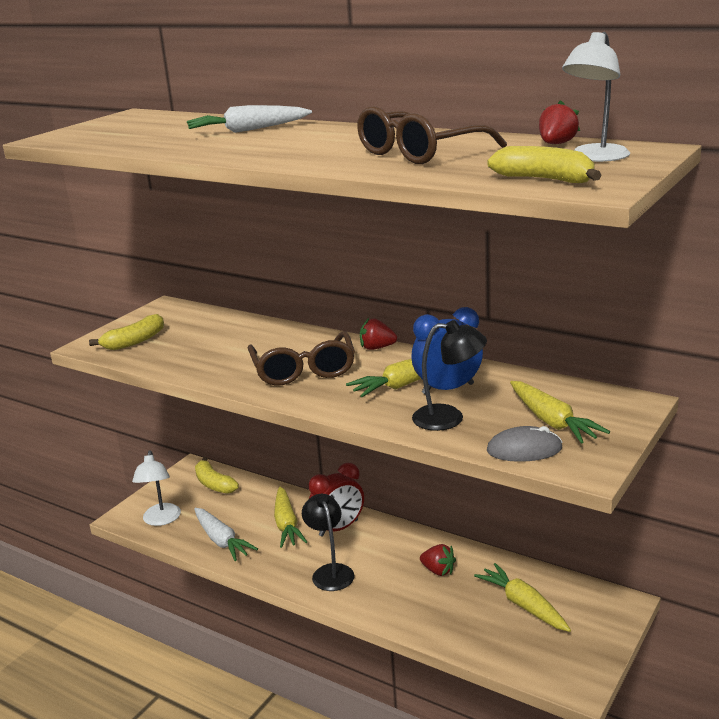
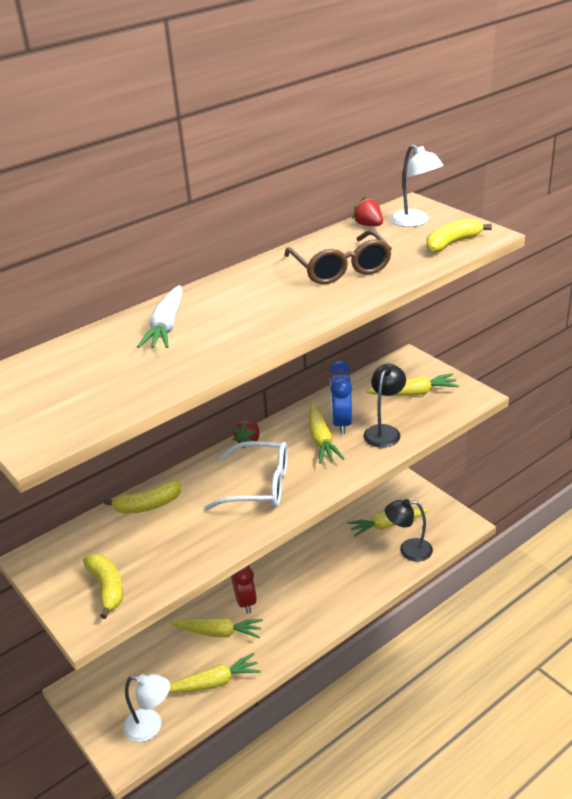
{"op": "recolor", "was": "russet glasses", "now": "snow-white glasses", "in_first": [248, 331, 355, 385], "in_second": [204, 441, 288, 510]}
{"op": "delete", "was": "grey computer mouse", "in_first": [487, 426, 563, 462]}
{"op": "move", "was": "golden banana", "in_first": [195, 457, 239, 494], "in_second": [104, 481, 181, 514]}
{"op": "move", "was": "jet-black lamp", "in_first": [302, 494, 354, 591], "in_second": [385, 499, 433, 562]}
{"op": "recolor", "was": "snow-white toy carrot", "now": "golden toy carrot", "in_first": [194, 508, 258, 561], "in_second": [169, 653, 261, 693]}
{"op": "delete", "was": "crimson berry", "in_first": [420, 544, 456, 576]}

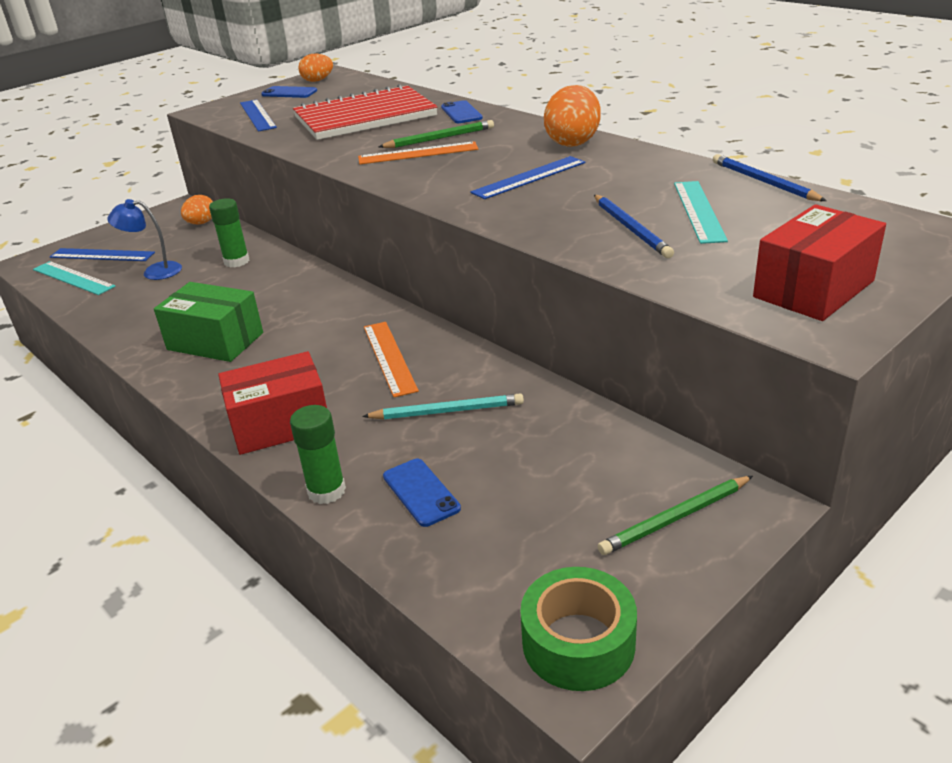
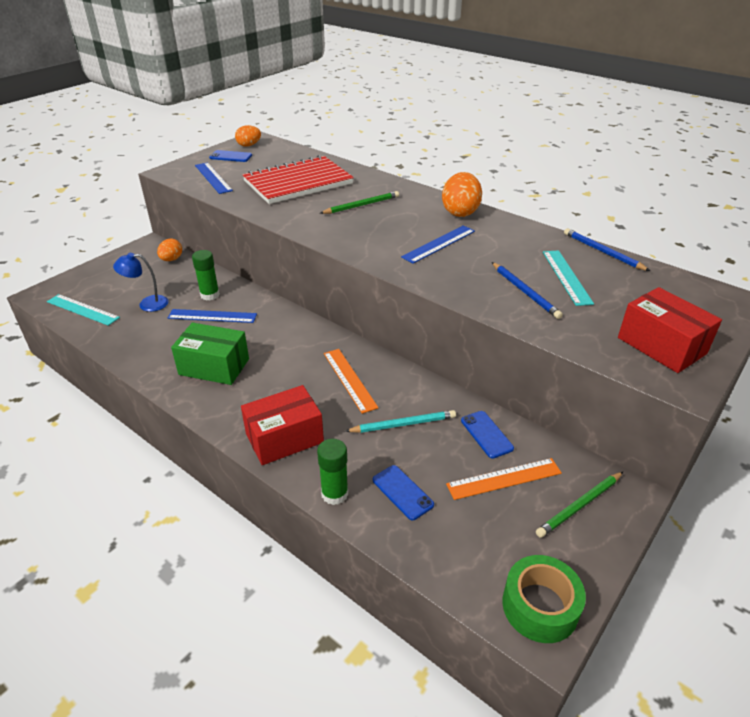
{"op": "move", "was": "royal blue phone", "in_first": [441, 100, 483, 123], "in_second": [461, 411, 514, 459]}
{"op": "move", "was": "bright orange straightedge", "in_first": [358, 141, 478, 164], "in_second": [446, 458, 562, 500]}
{"op": "rotate", "was": "crimson package", "in_first": [753, 204, 886, 321], "in_second": [618, 287, 722, 373], "clockwise": -75}
{"op": "move", "was": "royal blue straightedge", "in_first": [50, 248, 155, 261], "in_second": [168, 309, 257, 323]}

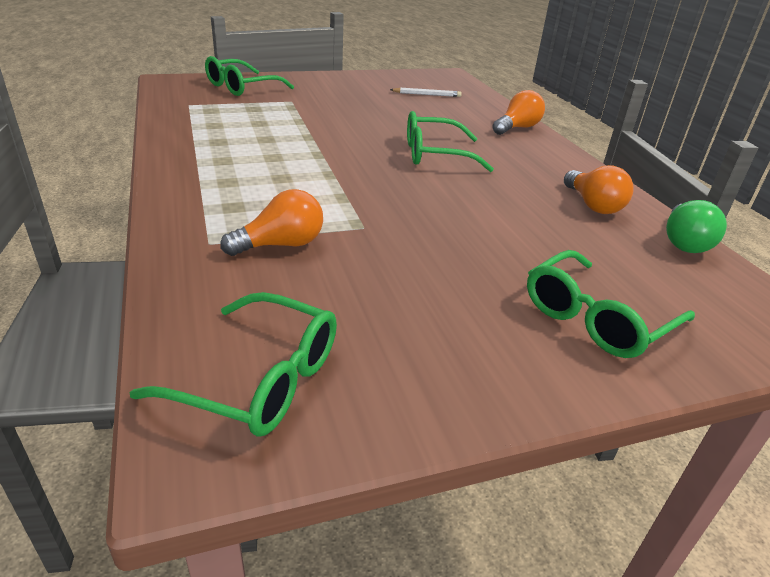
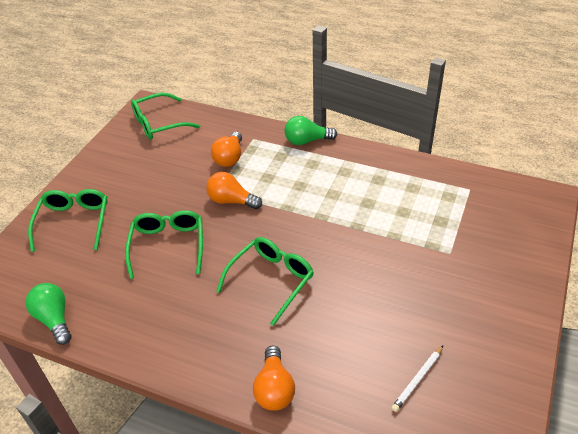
{"op": "move", "was": "green glasses", "in_first": [205, 56, 294, 96], "in_second": [125, 210, 203, 279]}
{"op": "move", "was": "bright orange bulb", "in_first": [564, 165, 634, 214], "in_second": [206, 172, 262, 210]}
{"op": "insert", "now": "green bulb", "in_second": [284, 116, 338, 145]}

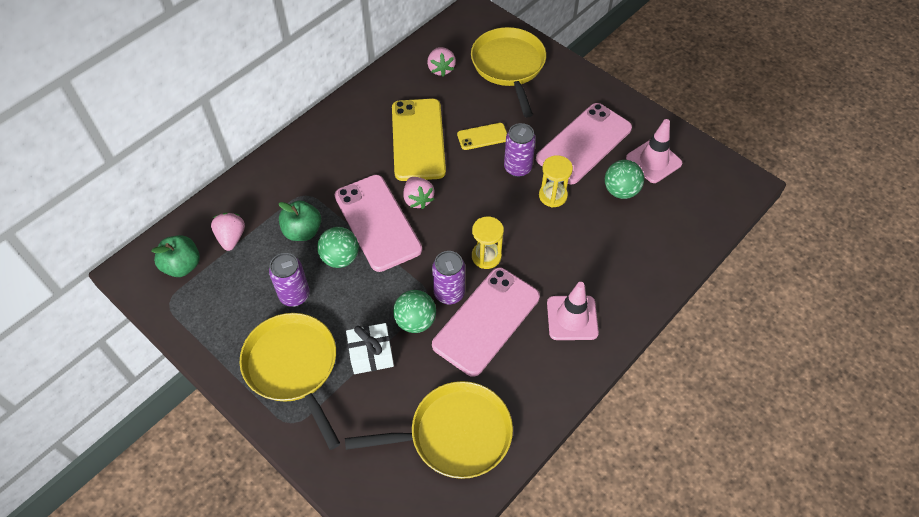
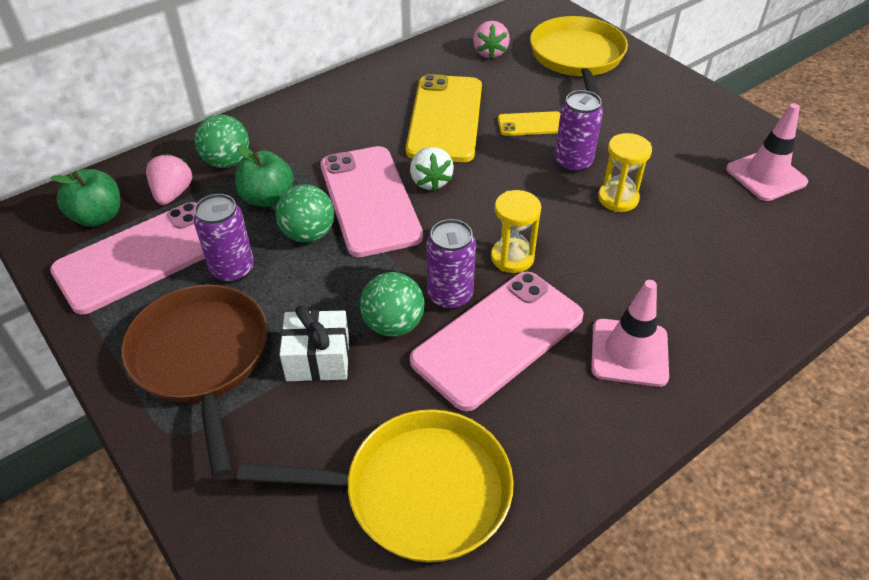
{"op": "move", "was": "rose-pink phone", "in_first": [536, 103, 632, 185], "in_second": [50, 202, 205, 315]}
{"op": "move", "was": "green ball", "in_first": [605, 160, 644, 199], "in_second": [195, 114, 249, 168]}
{"op": "recolor", "was": "rose-pink berry", "now": "snow-white berry", "in_first": [403, 177, 434, 209], "in_second": [410, 147, 454, 191]}
{"op": "recolor", "was": "golden pan", "now": "russet pan", "in_first": [240, 313, 341, 450], "in_second": [121, 284, 268, 478]}

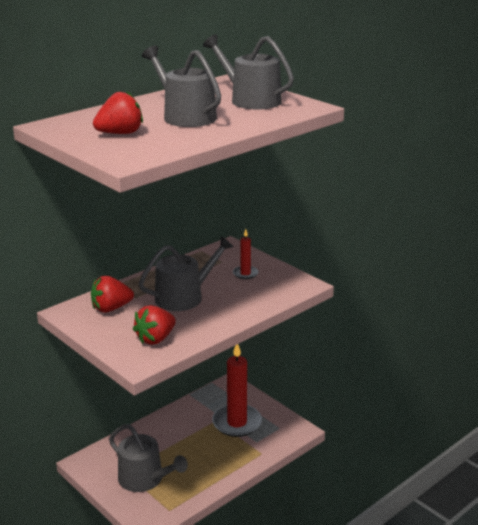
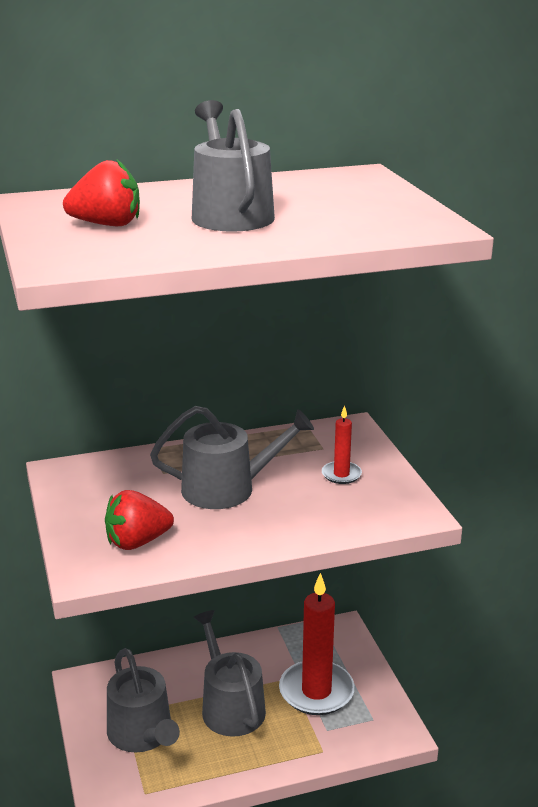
{"op": "move", "was": "grey sprinkling can", "in_first": [203, 34, 294, 110], "in_second": [193, 610, 266, 737]}
{"op": "delete", "was": "crimson berry", "in_first": [91, 276, 134, 312]}

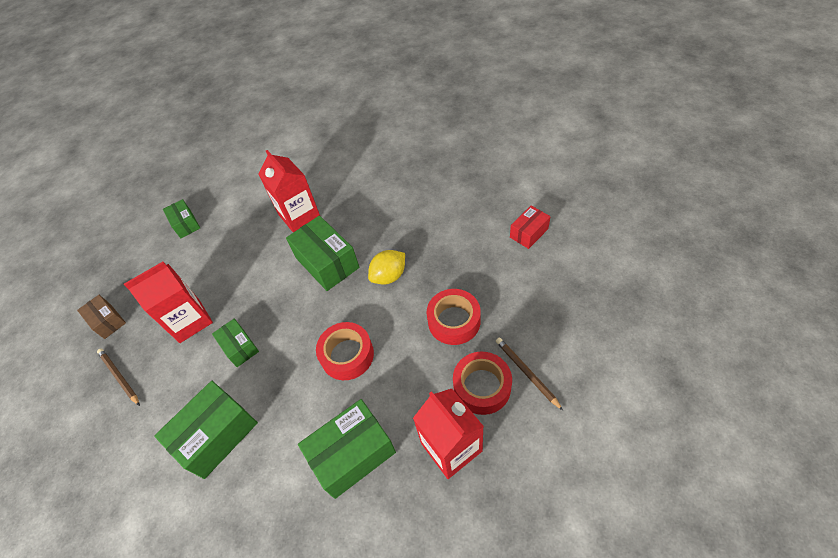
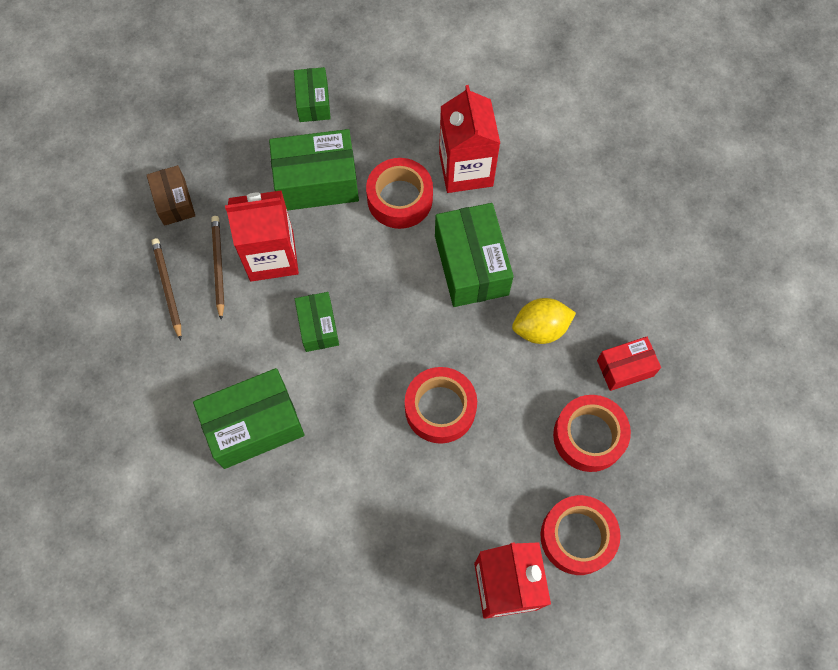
{"op": "move", "was": "crimson package", "in_first": [510, 205, 551, 249], "in_second": [597, 337, 661, 391]}
{"op": "move", "was": "russet lead pencil", "in_first": [496, 338, 563, 410], "in_second": [211, 216, 224, 320]}
{"op": "move", "was": "green package", "in_first": [298, 399, 396, 499], "in_second": [269, 129, 359, 211]}
{"op": "insert", "now": "crimson roll of tape", "in_second": [366, 158, 433, 229]}

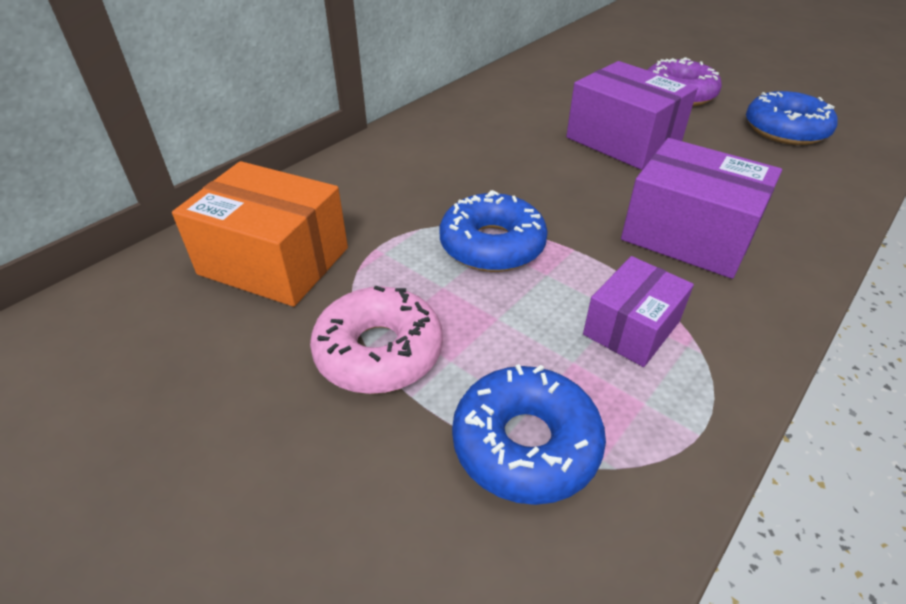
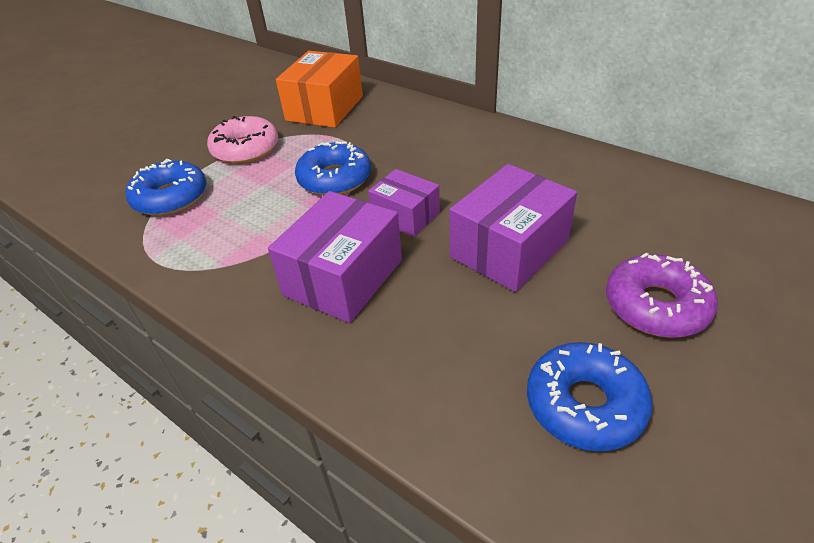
{"op": "move", "was": "violet package", "in_first": [583, 256, 694, 367], "in_second": [368, 169, 440, 237]}

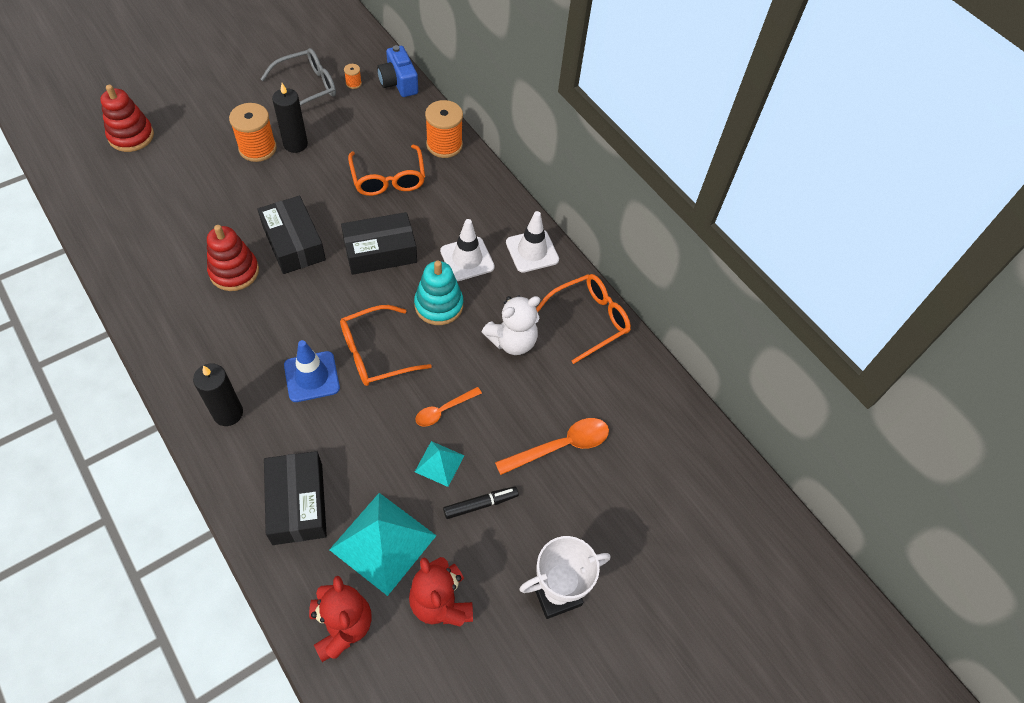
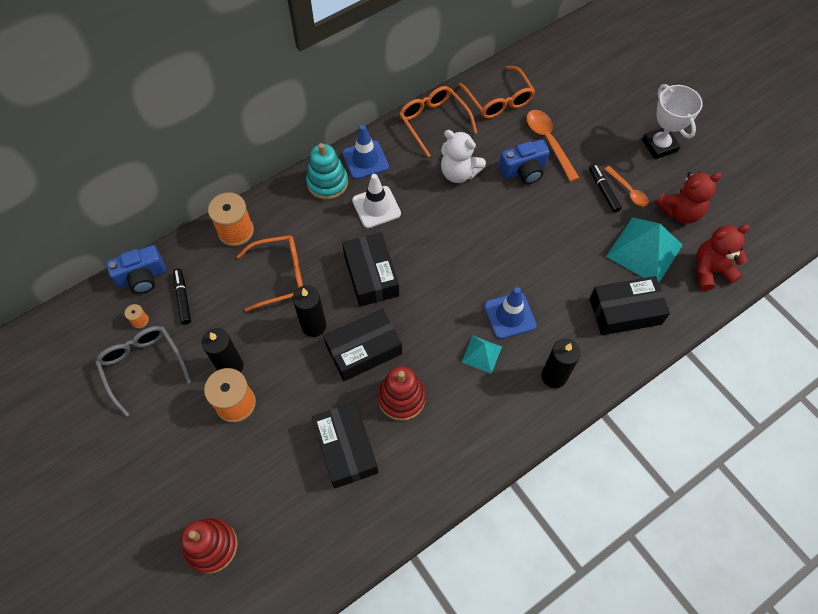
{"op": "recolor", "was": "snow-white road cone", "now": "royal blue road cone", "in_first": [506, 211, 559, 273], "in_second": [342, 125, 389, 179]}
{"op": "move", "was": "teal stacking rings", "in_first": [414, 260, 463, 325], "in_second": [306, 143, 348, 200]}
{"op": "rotate", "was": "snow-white teddy", "in_first": [482, 296, 540, 355], "in_second": [441, 130, 486, 183], "clockwise": 150}
{"op": "move", "was": "bright orange glasses", "in_first": [340, 305, 432, 386], "in_second": [459, 66, 535, 119]}
{"op": "move", "was": "bright orange teaspoon", "in_first": [416, 387, 482, 427], "in_second": [605, 166, 649, 206]}
{"op": "move", "was": "teal solid pyramid", "in_first": [415, 441, 464, 487], "in_second": [462, 336, 502, 374]}
{"op": "insert", "now": "royal blue compact camera", "in_second": [499, 139, 550, 184]}
{"op": "insert", "now": "jet-black marker", "in_second": [173, 268, 191, 325]}
{"op": "insert", "now": "jet-black pillar candle", "in_second": [293, 285, 326, 337]}
{"op": "insert", "now": "jet-black package", "in_second": [312, 402, 378, 488]}

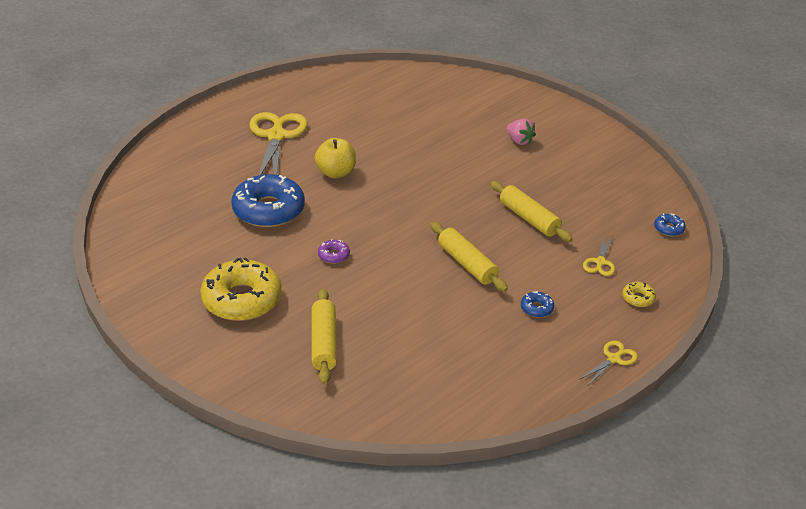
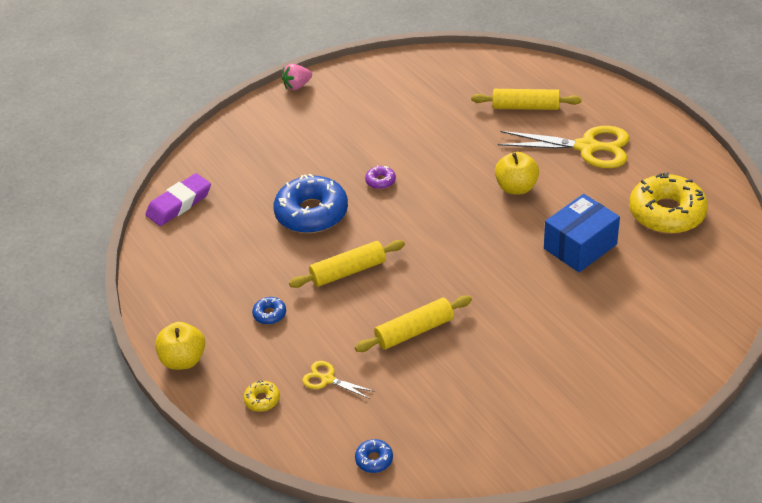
{"op": "move", "was": "rose-pink berry", "in_first": [507, 118, 536, 145], "in_second": [282, 64, 312, 90]}
{"op": "move", "was": "royal blue doughnut", "in_first": [231, 174, 305, 227], "in_second": [273, 174, 348, 233]}
{"op": "move", "was": "golden doughnut", "in_first": [200, 257, 282, 321], "in_second": [629, 173, 708, 234]}
{"op": "move", "was": "golden dough roller", "in_first": [311, 288, 337, 385], "in_second": [471, 89, 582, 110]}
{"op": "replace", "was": "golden shears", "now": "golden toy apple", "in_first": [579, 341, 638, 385], "in_second": [155, 322, 205, 370]}
{"op": "insert", "now": "violet pencil eraser", "in_second": [145, 173, 211, 226]}
{"op": "insert", "now": "royal blue package", "in_second": [544, 194, 620, 272]}

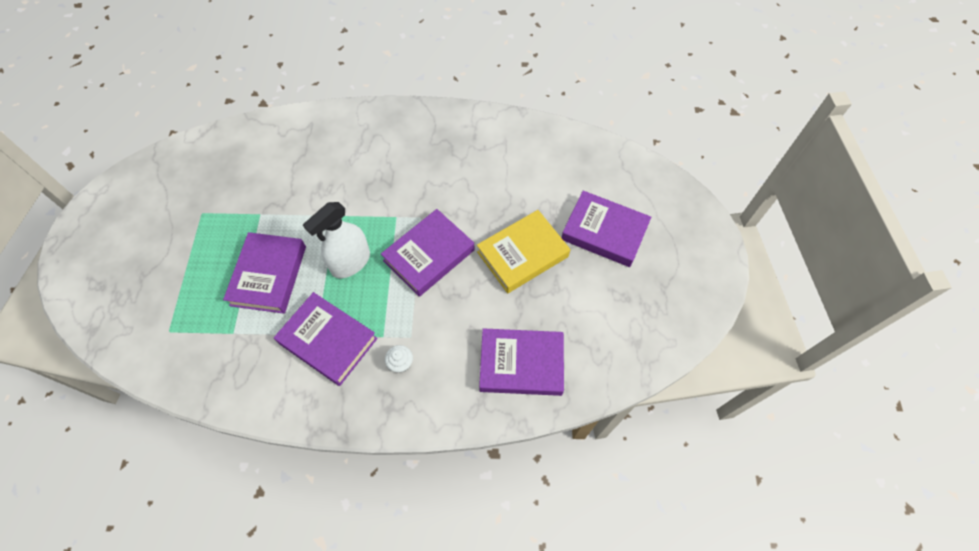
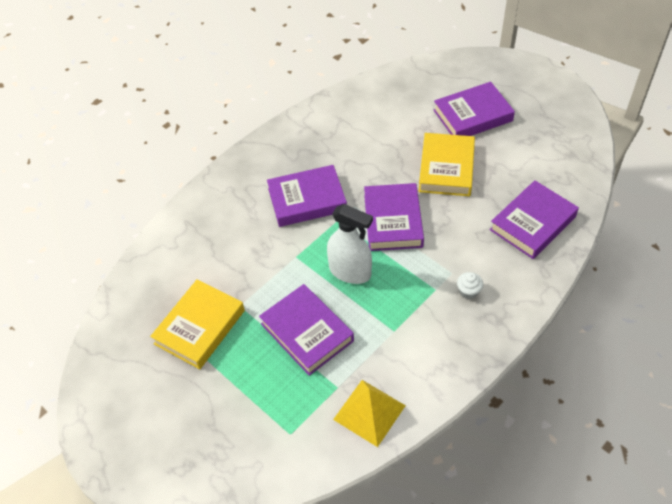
{"op": "rotate", "was": "snow-white spray bottle", "in_first": [303, 202, 370, 278], "in_second": [327, 204, 373, 284], "clockwise": -60}
{"op": "move", "was": "violet hardcover", "in_first": [274, 292, 378, 386], "in_second": [267, 165, 347, 227]}
{"op": "insert", "now": "golden hardcover", "in_second": [150, 279, 245, 369]}
{"op": "insert", "now": "golden solid pyramid", "in_second": [333, 380, 406, 447]}

